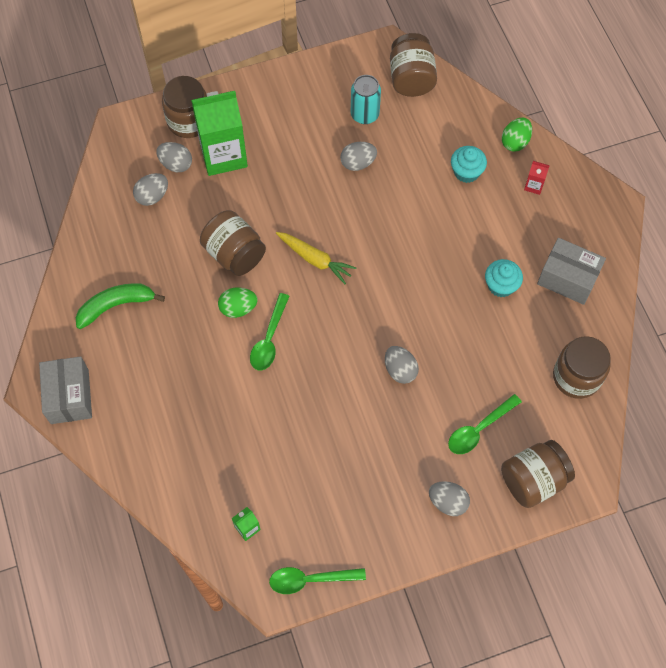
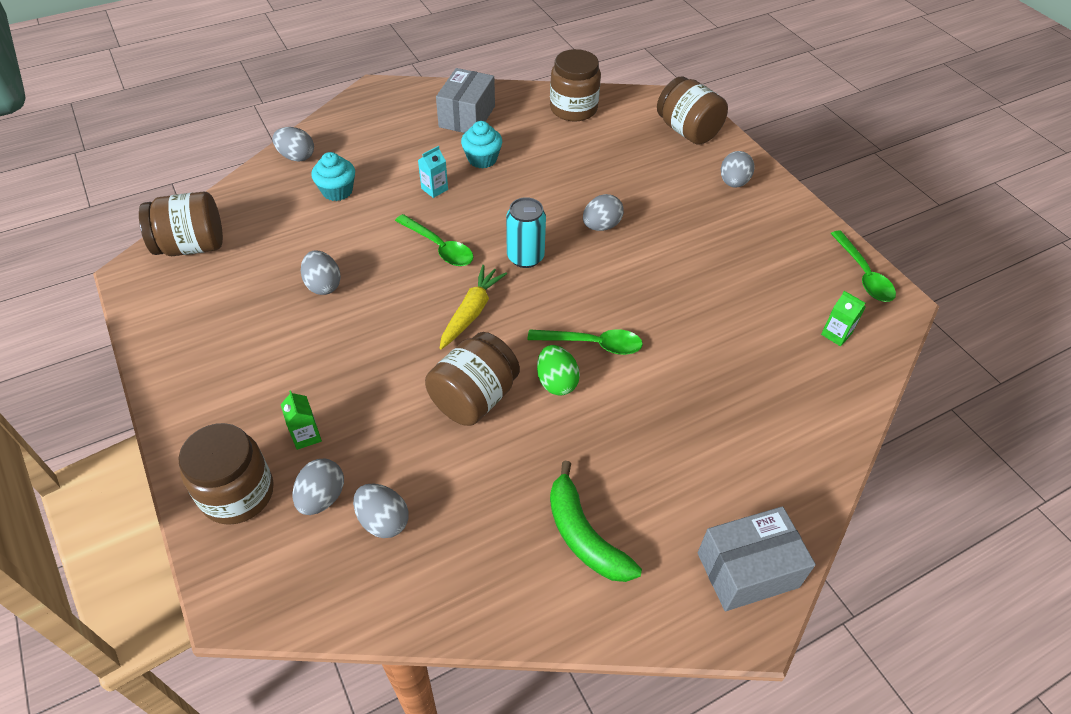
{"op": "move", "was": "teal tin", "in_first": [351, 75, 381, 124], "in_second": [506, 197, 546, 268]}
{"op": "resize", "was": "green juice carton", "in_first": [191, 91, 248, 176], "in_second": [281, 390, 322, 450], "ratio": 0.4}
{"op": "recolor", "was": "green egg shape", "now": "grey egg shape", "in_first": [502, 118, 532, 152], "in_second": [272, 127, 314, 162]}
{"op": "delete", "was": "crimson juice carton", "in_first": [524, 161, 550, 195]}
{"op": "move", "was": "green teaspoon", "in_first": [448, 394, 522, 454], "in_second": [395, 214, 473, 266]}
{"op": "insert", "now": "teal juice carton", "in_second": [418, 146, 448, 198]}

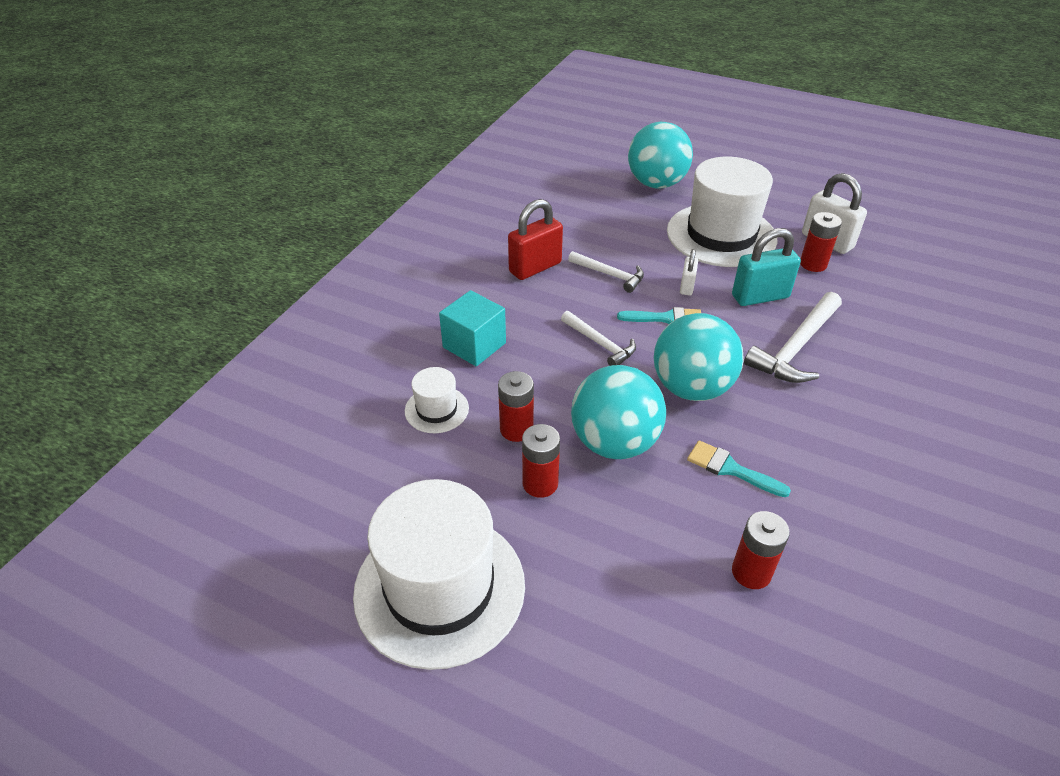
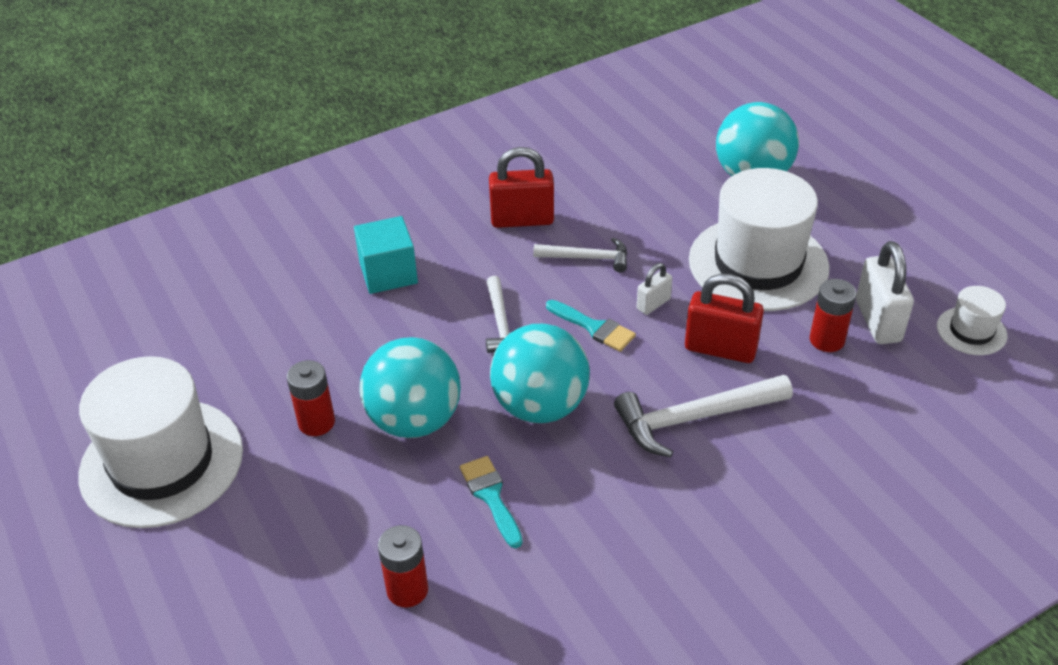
{"op": "recolor", "was": "teal small lock", "now": "crimson small lock", "in_first": [732, 228, 801, 306], "in_second": [685, 273, 764, 363]}
{"op": "rotate", "was": "snow-white hammer", "in_first": [568, 251, 644, 293], "in_second": [533, 237, 627, 272], "clockwise": -60}
{"op": "move", "was": "snow-white hat", "in_first": [405, 367, 469, 433], "in_second": [937, 286, 1007, 355]}
{"op": "delete", "was": "crimson power cell", "in_first": [498, 371, 534, 442]}

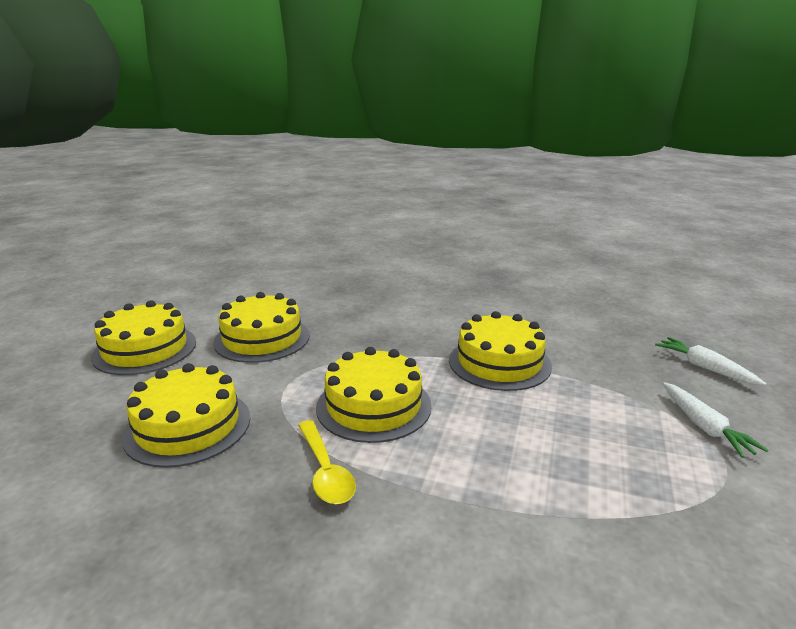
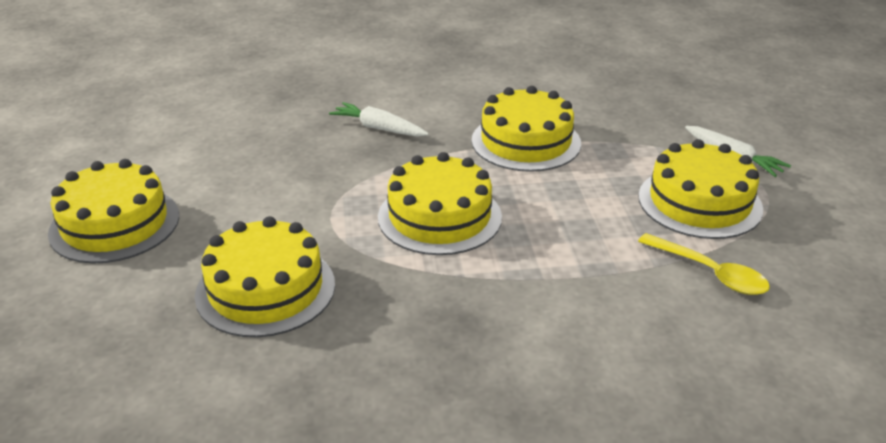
{"op": "move", "was": "golden cake", "in_first": [213, 292, 310, 363], "in_second": [638, 139, 763, 239]}
{"op": "move", "was": "snow-white toy carrot", "in_first": [655, 337, 766, 386], "in_second": [329, 102, 429, 136]}
{"op": "move", "was": "golden teaspoon", "in_first": [298, 420, 356, 504], "in_second": [638, 233, 770, 295]}

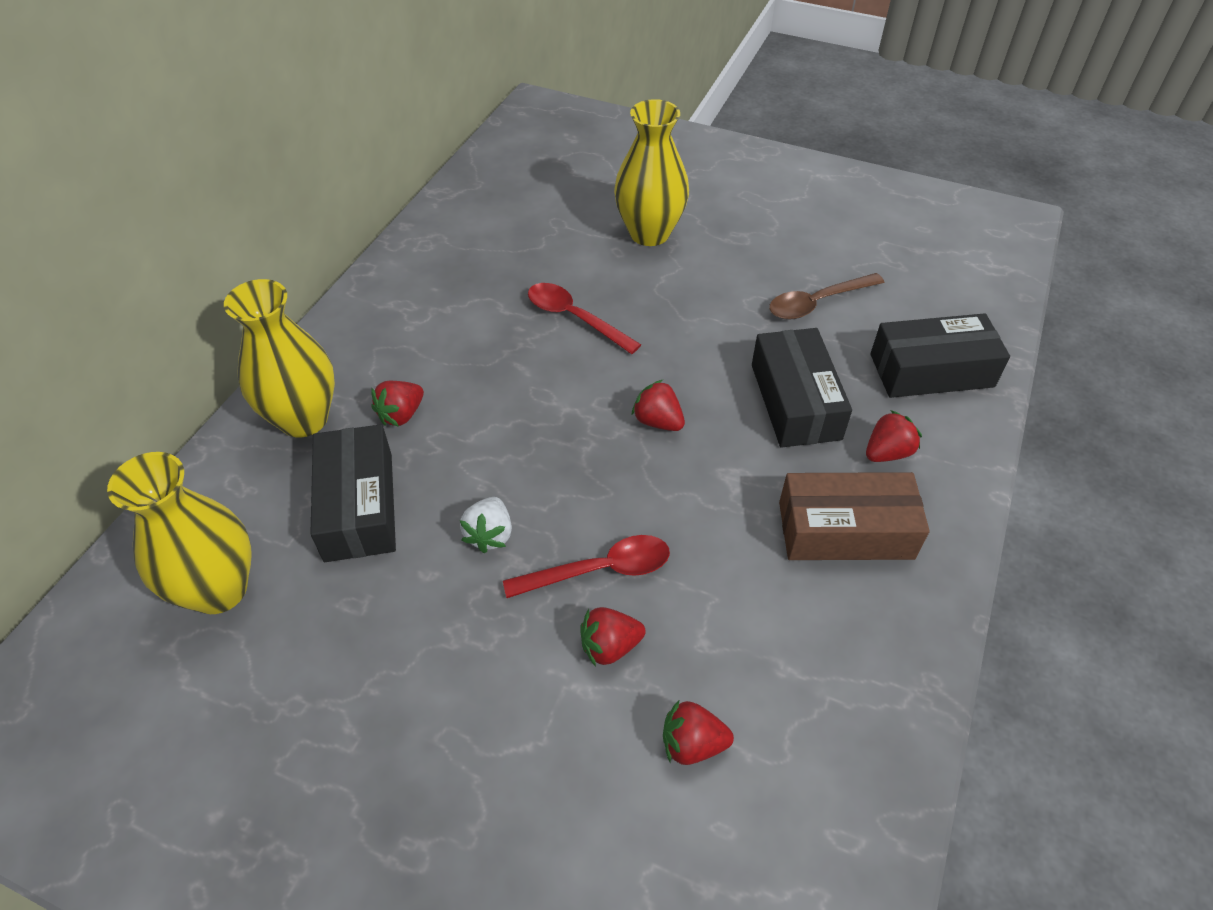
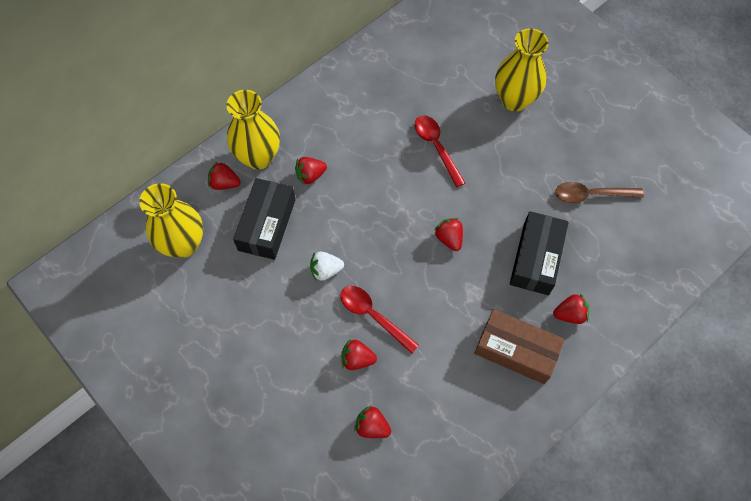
{"op": "delete", "was": "jet-black package", "in_first": [870, 313, 1010, 398]}
{"op": "rotate", "was": "snow-white berry", "in_first": [460, 497, 512, 553], "in_second": [310, 252, 344, 281], "clockwise": 45}
{"op": "rotate", "was": "crimson teaspoon", "in_first": [503, 535, 670, 598], "in_second": [340, 286, 419, 354], "clockwise": -150}
{"op": "insert", "now": "crimson berry", "in_second": [208, 161, 241, 190]}

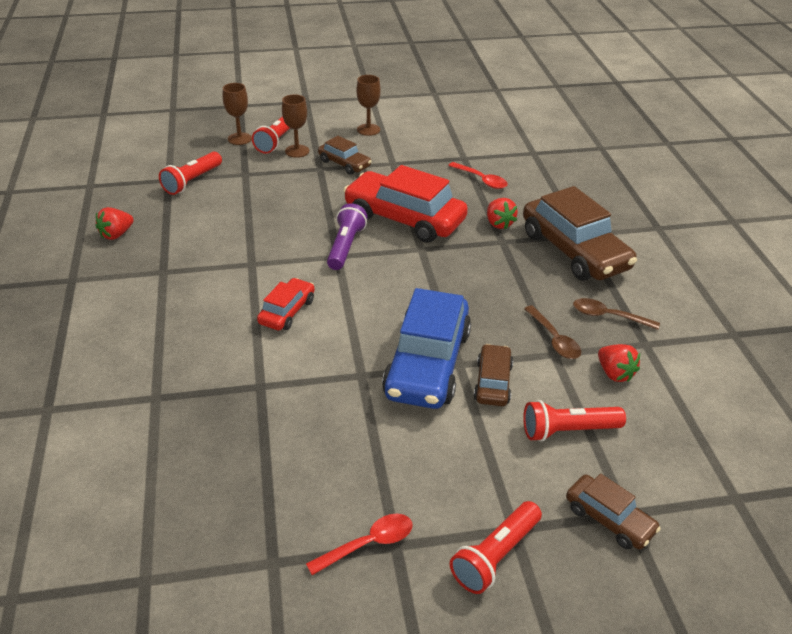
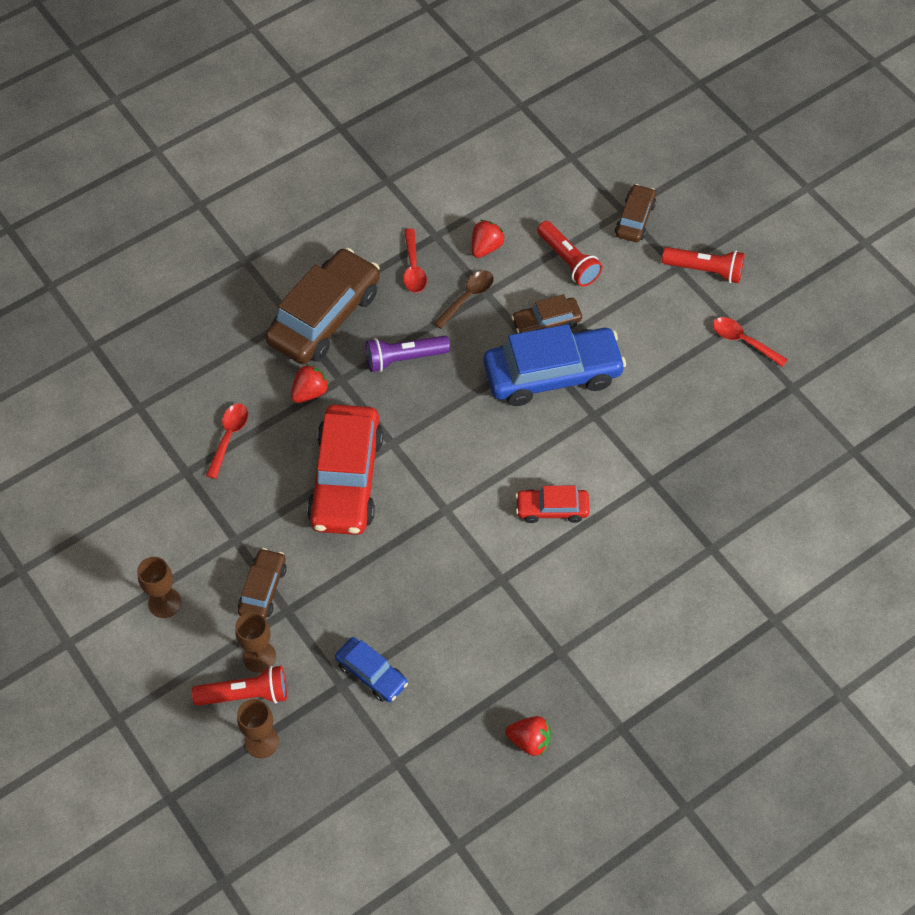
{"op": "delete", "was": "crimson torch", "in_first": [159, 152, 222, 195]}
{"op": "move", "was": "violet torch", "in_first": [327, 203, 368, 270], "in_second": [366, 336, 450, 372]}
{"op": "recolor", "was": "russet teaspoon", "now": "crimson teaspoon", "in_first": [573, 298, 660, 330], "in_second": [403, 229, 427, 293]}
{"op": "insert", "now": "royal blue automobile", "in_second": [335, 637, 408, 702]}

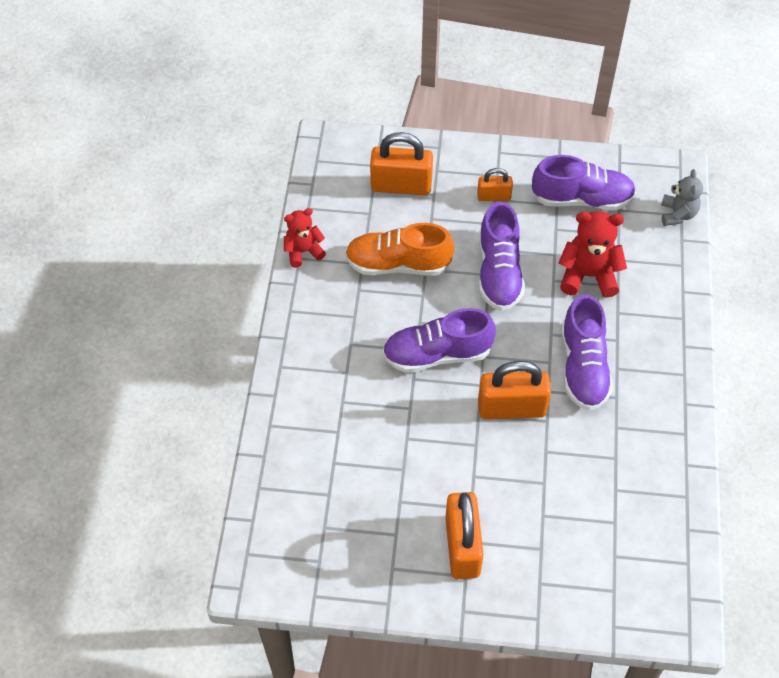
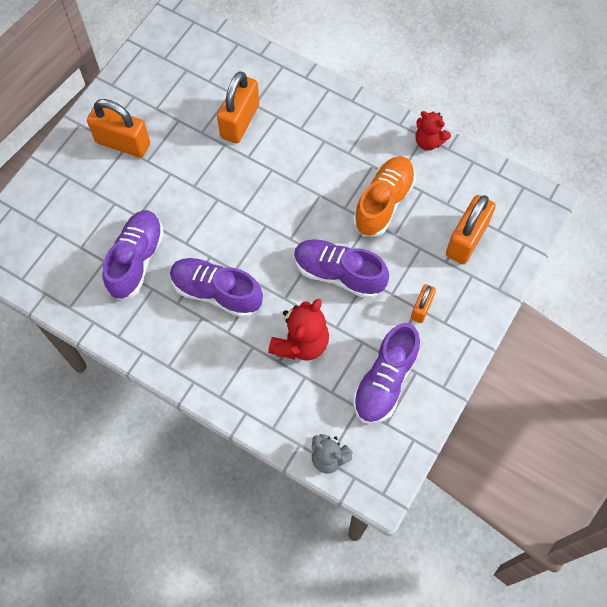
{"op": "rotate", "was": "crimson teddy", "in_first": [284, 208, 326, 268], "in_second": [416, 111, 451, 151], "clockwise": 120}
{"op": "move", "was": "violet shoe", "in_first": [382, 308, 496, 373], "in_second": [103, 210, 164, 300]}
{"op": "move", "was": "bright orange small lock", "in_first": [478, 361, 551, 419], "in_second": [217, 71, 259, 143]}

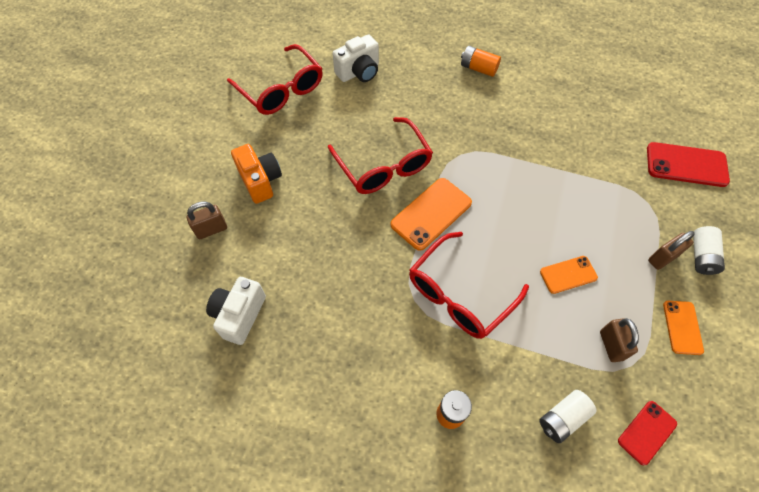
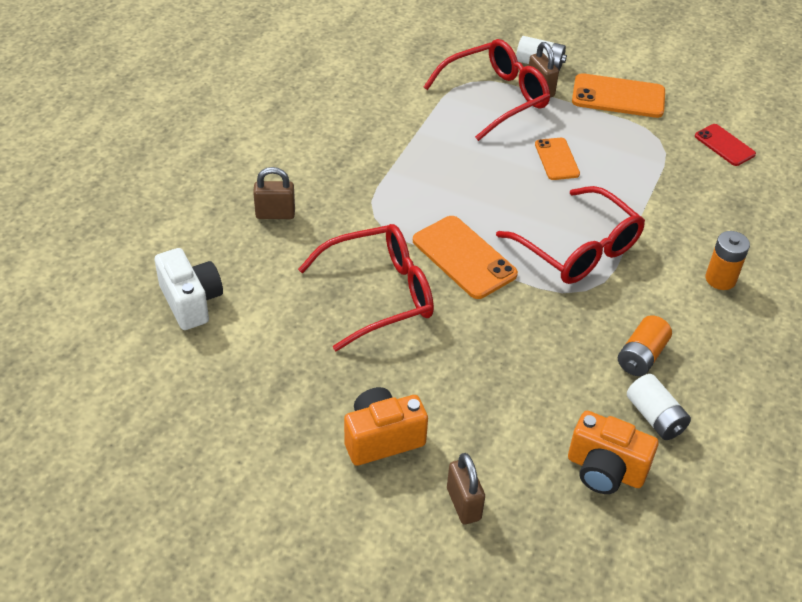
{"op": "move", "was": "crimson glasses", "in_first": [227, 44, 323, 115], "in_second": [424, 39, 550, 141]}
{"op": "move", "was": "bright orange power cell", "in_first": [461, 46, 501, 77], "in_second": [618, 315, 672, 376]}
{"op": "delete", "was": "crimson phone", "in_first": [647, 142, 730, 187]}
{"op": "recolor", "was": "snow-white compact camera", "now": "bright orange compact camera", "in_first": [206, 277, 266, 345], "in_second": [568, 411, 659, 494]}
{"op": "resize", "was": "bright orange phone", "in_first": [663, 301, 704, 355], "in_second": [572, 73, 665, 118], "ratio": 1.63}
{"op": "move", "was": "russet small lock", "in_first": [600, 318, 639, 362], "in_second": [253, 167, 295, 219]}
{"op": "move", "was": "snow-white power cell", "in_first": [539, 390, 597, 443], "in_second": [627, 374, 691, 440]}

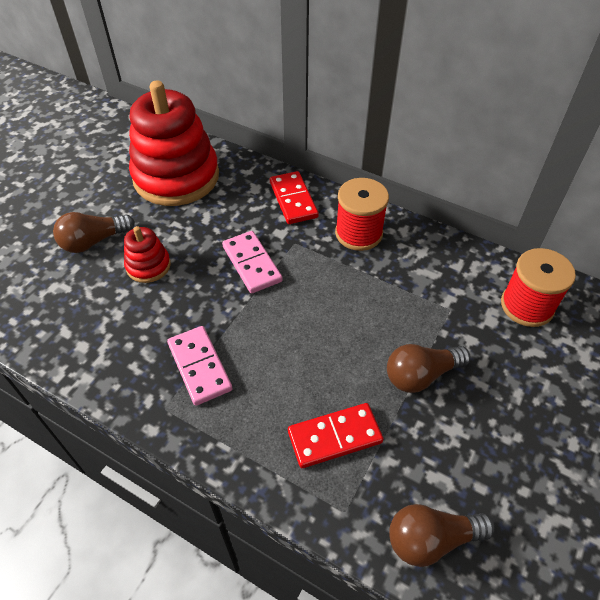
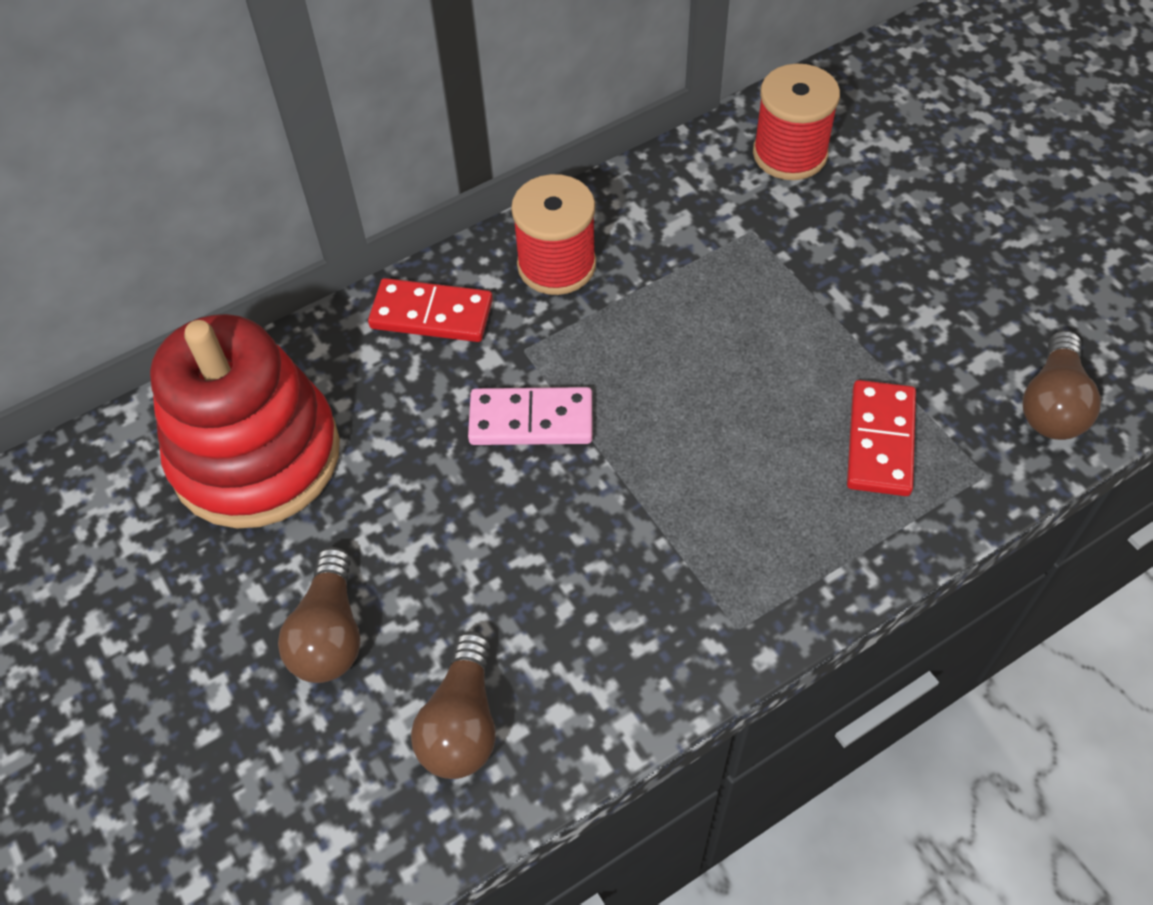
{"op": "delete", "was": "crimson stacking rings", "in_first": [124, 226, 171, 283]}
{"op": "delete", "was": "rose-pink domino", "in_first": [167, 326, 233, 406]}
{"op": "move", "was": "russet bulb", "in_first": [387, 344, 470, 393], "in_second": [411, 631, 496, 779]}

